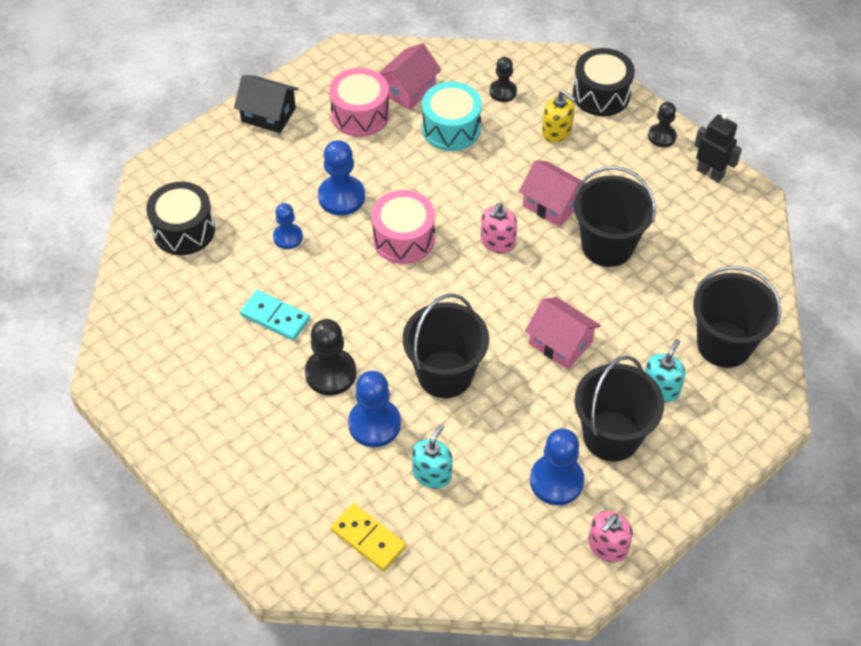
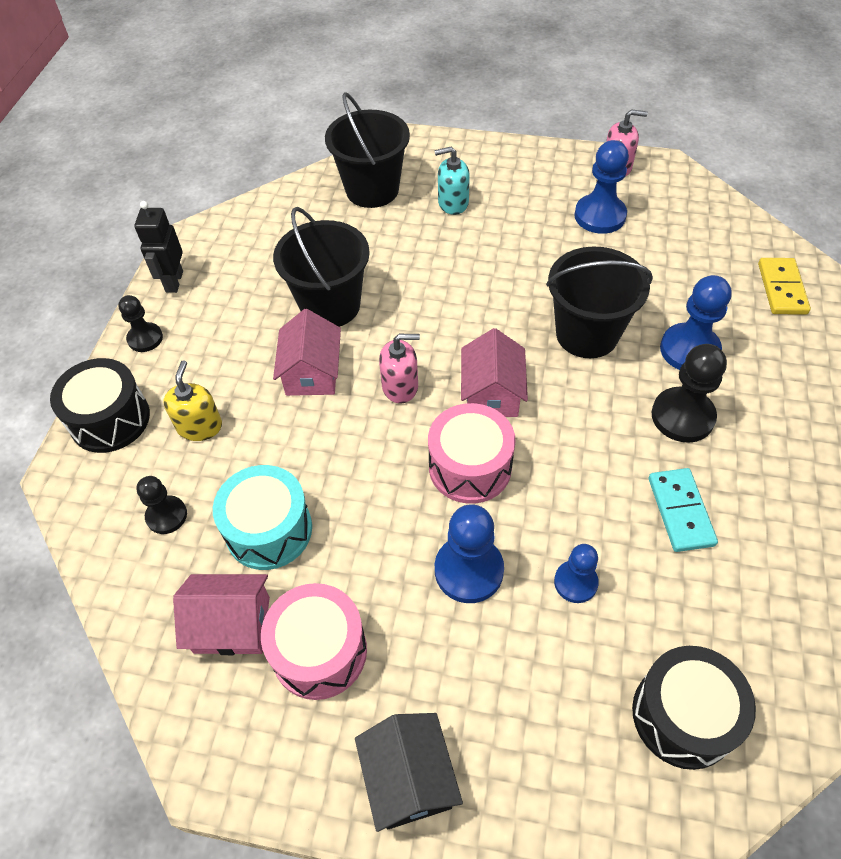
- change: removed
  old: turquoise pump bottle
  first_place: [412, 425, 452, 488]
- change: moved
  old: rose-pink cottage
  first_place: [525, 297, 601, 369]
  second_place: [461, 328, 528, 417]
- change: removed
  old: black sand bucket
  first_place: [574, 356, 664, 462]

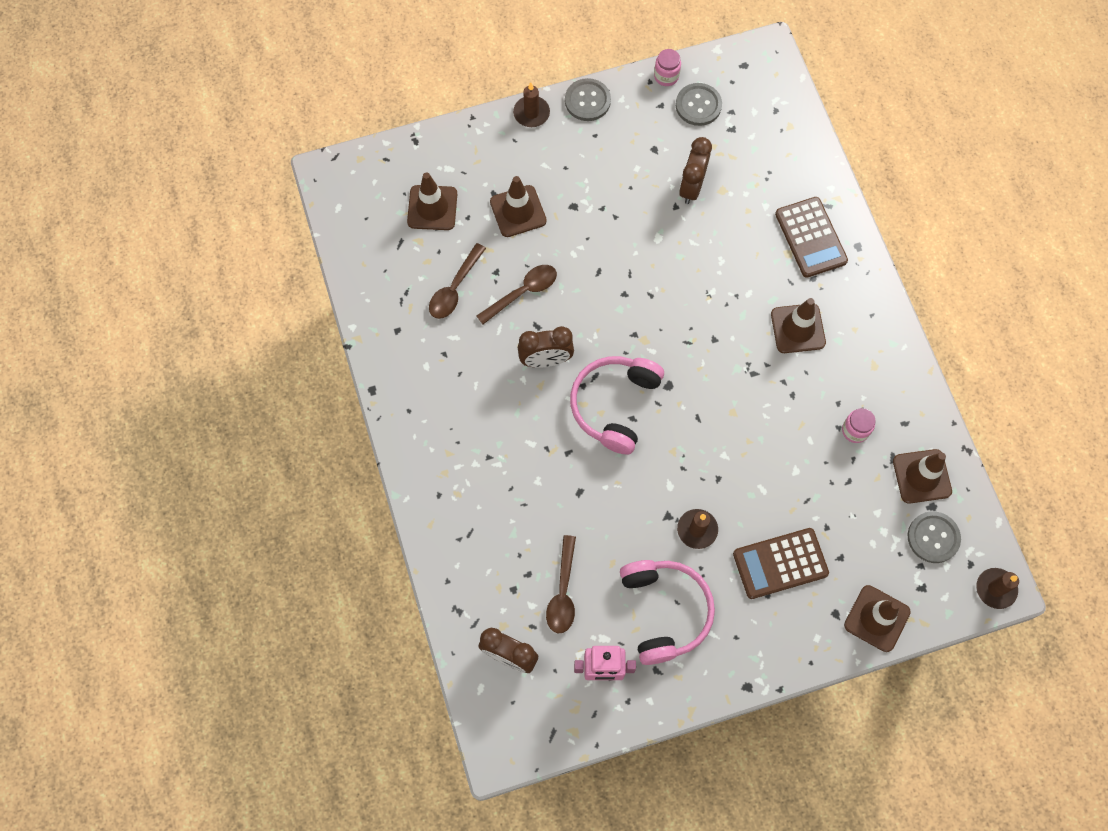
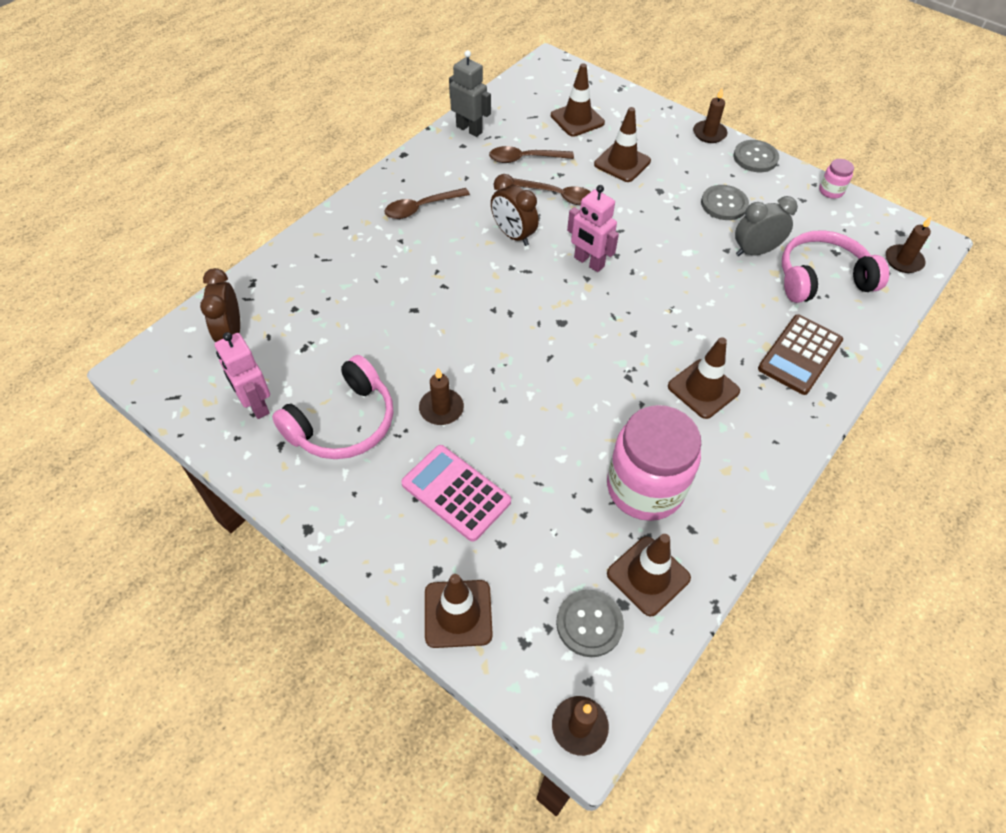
- change: moved
  old: dark brown spoon
  first_place: [546, 535, 576, 633]
  second_place: [384, 188, 470, 219]
- change: moved
  old: rose-pink headset
  first_place: [570, 356, 664, 455]
  second_place: [782, 230, 889, 303]
- change: moved
  old: grey button
  first_place: [676, 83, 722, 126]
  second_place: [701, 185, 749, 220]
- change: recoloured
  old: dark brown bedside clock
  new: grey bedside clock
  first_place: [679, 137, 712, 204]
  second_place: [735, 196, 798, 256]
- change: recoloured
  old: dark brown adding machine
  new: rose-pink adding machine
  first_place: [733, 528, 829, 599]
  second_place: [401, 445, 511, 542]
- change: resized
  old: rose-pink jam jar
  first_place: [842, 408, 876, 443]
  second_place: [607, 405, 701, 521]
  factor: 2.37
- change: added
  new: grey robot figure
  second_place: [449, 50, 491, 137]
- change: added
  new: rose-pink robot figure
  second_place: [567, 185, 619, 272]
- change: added
  new: dark brown wax candle
  second_place: [886, 217, 931, 273]

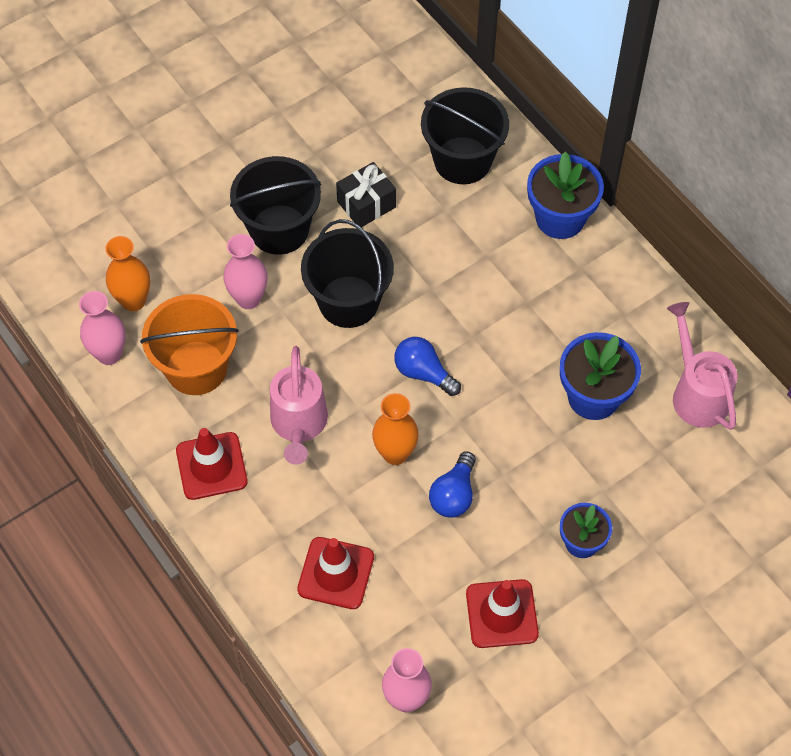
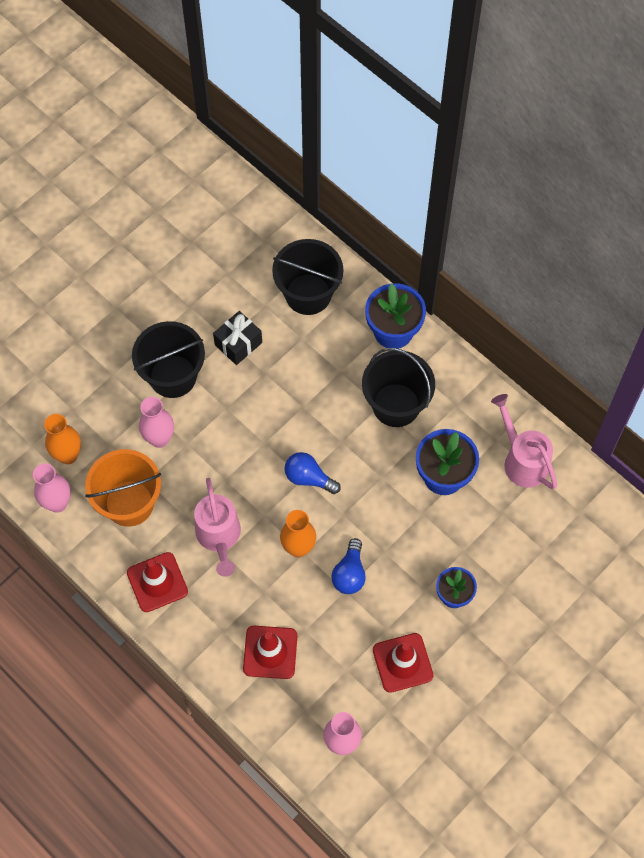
- change: moved
  old: black sand bucket
  first_place: [301, 219, 394, 328]
  second_place: [362, 348, 435, 427]

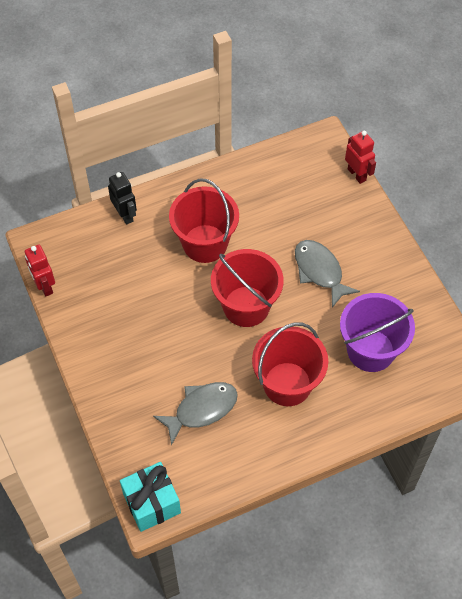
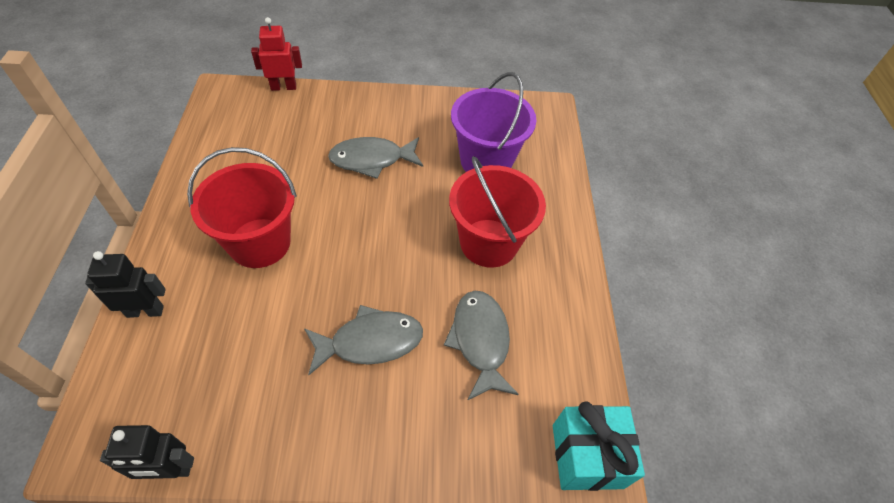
- change: recoloured
  old: red robot figure
  new: black robot figure
  first_place: [25, 245, 55, 297]
  second_place: [100, 425, 194, 479]
- change: removed
  old: red sand bucket
  first_place: [211, 249, 284, 327]
- change: added
  new: grey fish figure
  second_place: [304, 305, 423, 375]

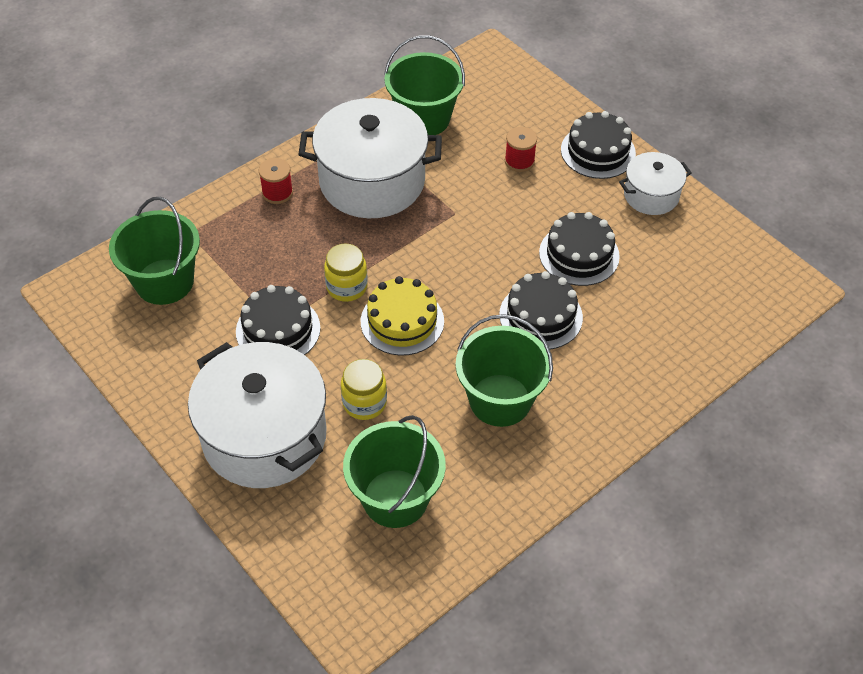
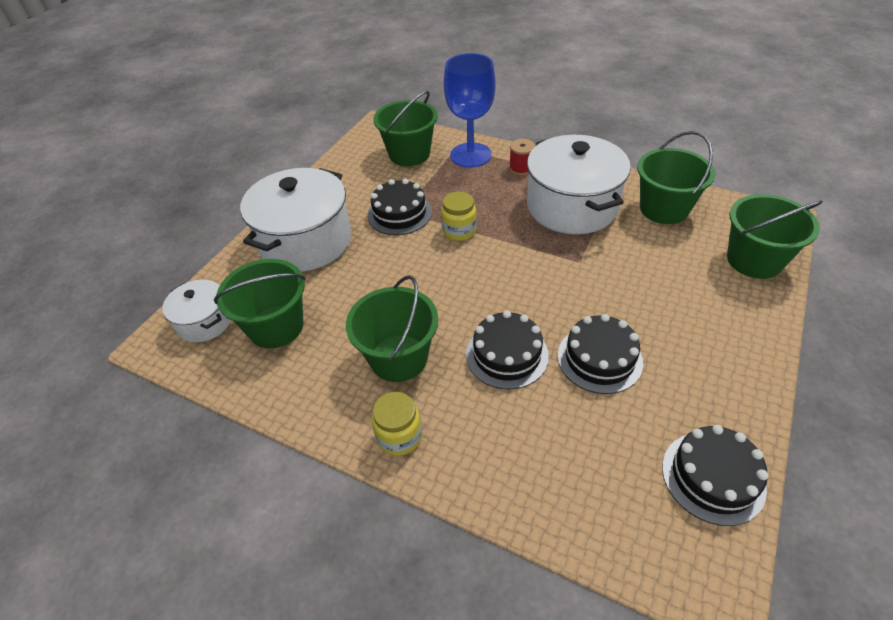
- change: moved
  old: yellow jam jar
  first_place: [341, 359, 387, 420]
  second_place: [372, 392, 422, 456]
- change: removed
  old: yellow gateau
  first_place: [361, 276, 444, 356]
- change: removed
  old: red bobbin
  first_place: [505, 127, 537, 172]
- change: moved
  old: black gateau
  first_place: [561, 111, 636, 179]
  second_place: [662, 425, 768, 526]
- change: moved
  old: pure white cooking pot
  first_place: [619, 152, 691, 215]
  second_place: [162, 280, 231, 342]
- change: added
  new: cobalt wine glass
  second_place: [444, 53, 496, 168]
- change: added
  new: green sand bucket
  second_place: [727, 194, 823, 279]

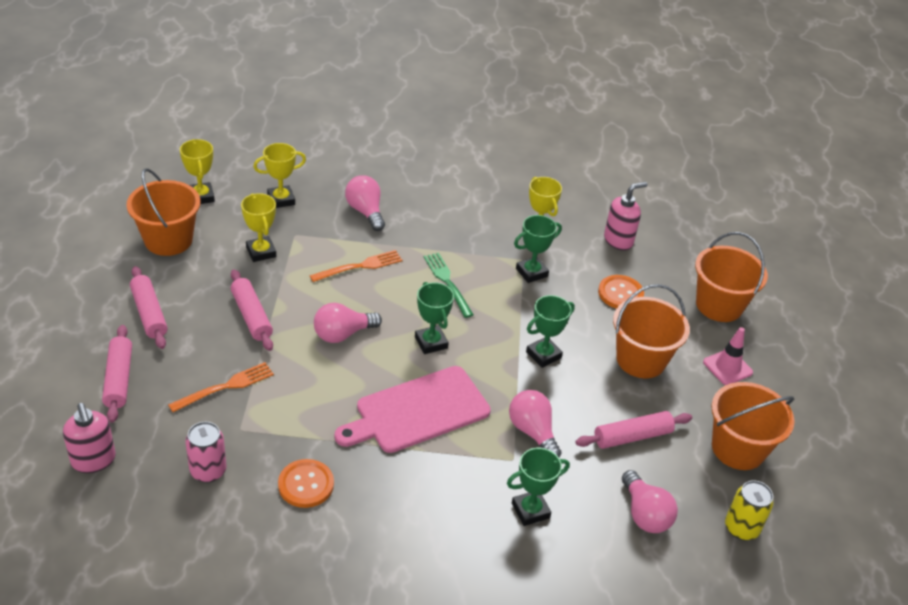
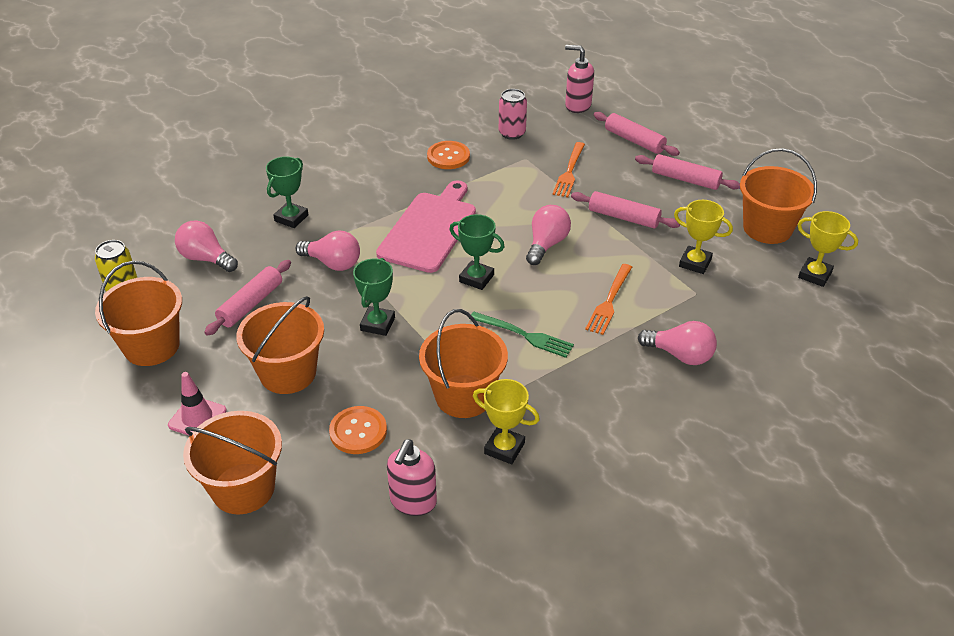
- change: removed
  old: yellow trophy
  first_place: [253, 143, 306, 208]
- change: replaced
  old: green trophy
  new: bright orange sand bucket
  first_place: [514, 215, 562, 283]
  second_place: [419, 309, 508, 418]

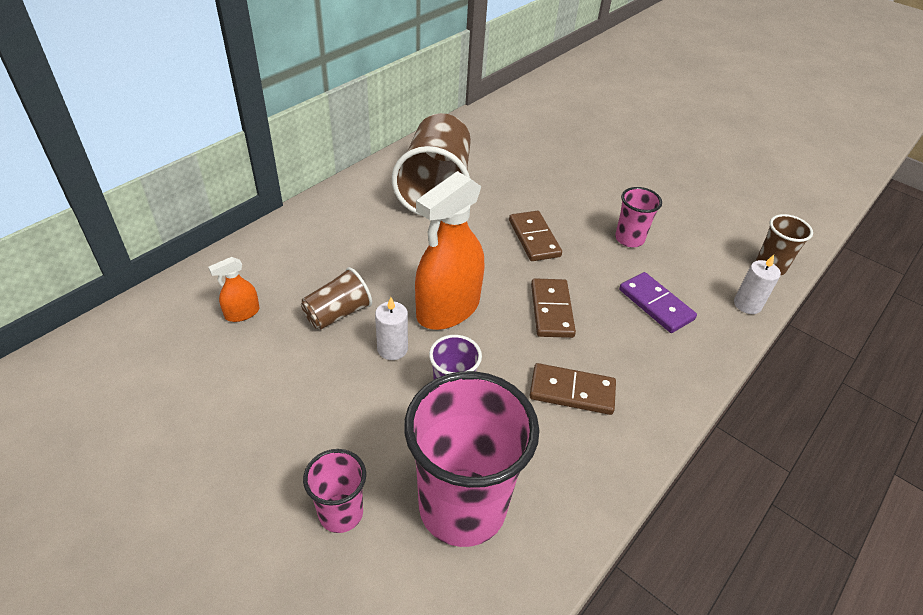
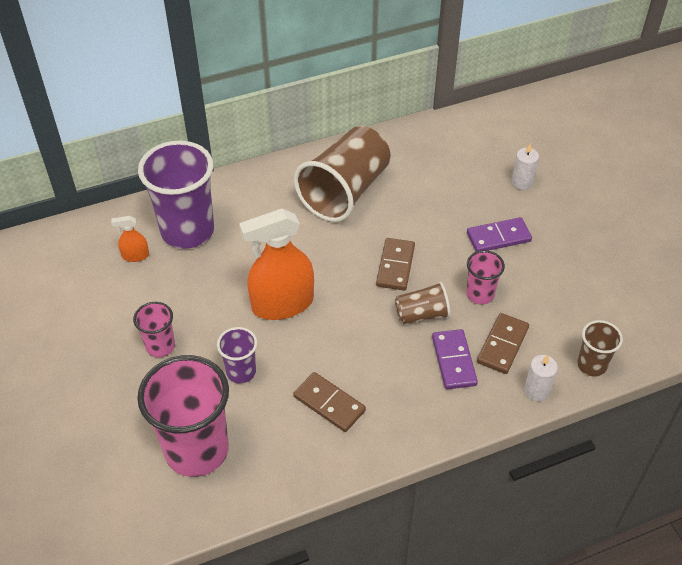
- change: moved
  old: dark brown cup
  first_place: [301, 267, 372, 330]
  second_place: [395, 282, 450, 324]
- change: moved
  old: rose-pink cup
  first_place: [303, 449, 366, 533]
  second_place: [133, 302, 175, 357]
- change: moved
  old: pure white wax candle
  first_place: [375, 297, 408, 360]
  second_place: [511, 144, 539, 190]
- change: moved
  old: dark brown domino piece
  first_place: [531, 278, 576, 338]
  second_place: [477, 313, 529, 374]
- change: added
  new: purple cup
  second_place: [138, 141, 214, 249]
- change: added
  new: purple domino piece
  second_place: [467, 217, 532, 252]

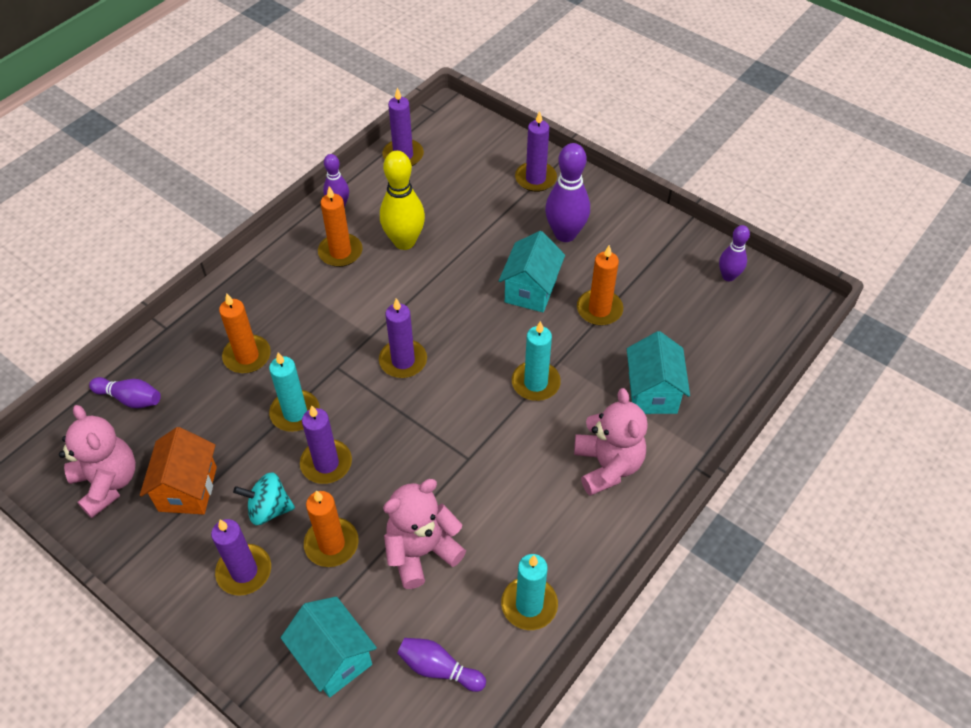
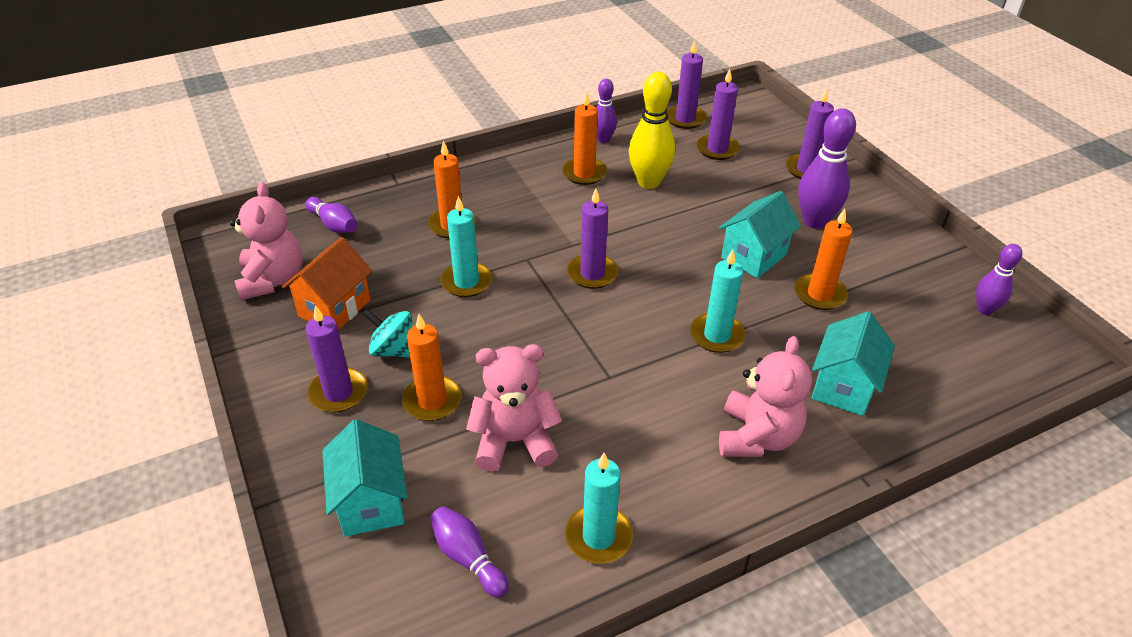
- change: moved
  old: purple wax candle
  first_place: [300, 405, 352, 484]
  second_place: [696, 69, 740, 160]

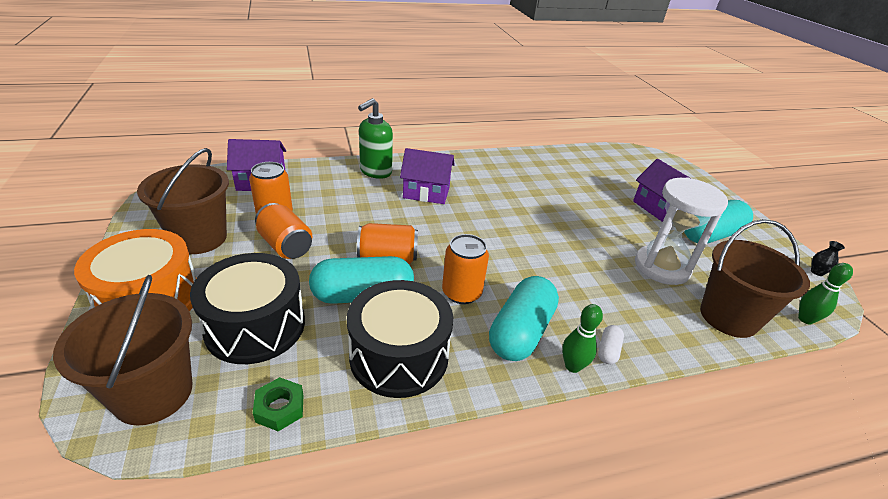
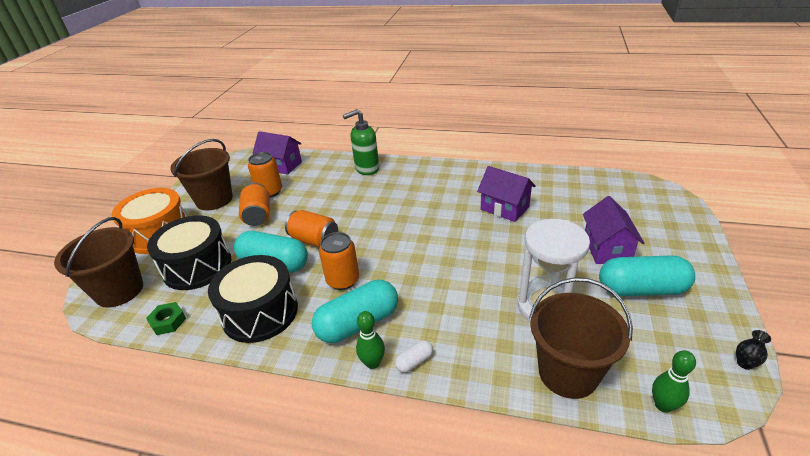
- change: moved
  old: purple cottage
  first_place: [400, 148, 455, 204]
  second_place: [477, 166, 536, 222]

